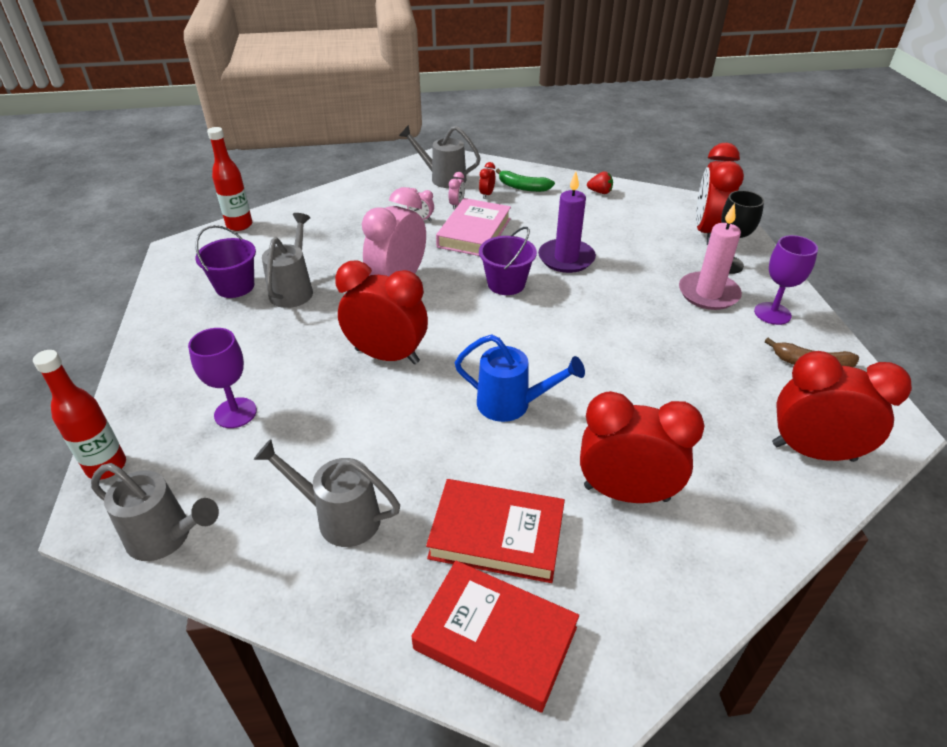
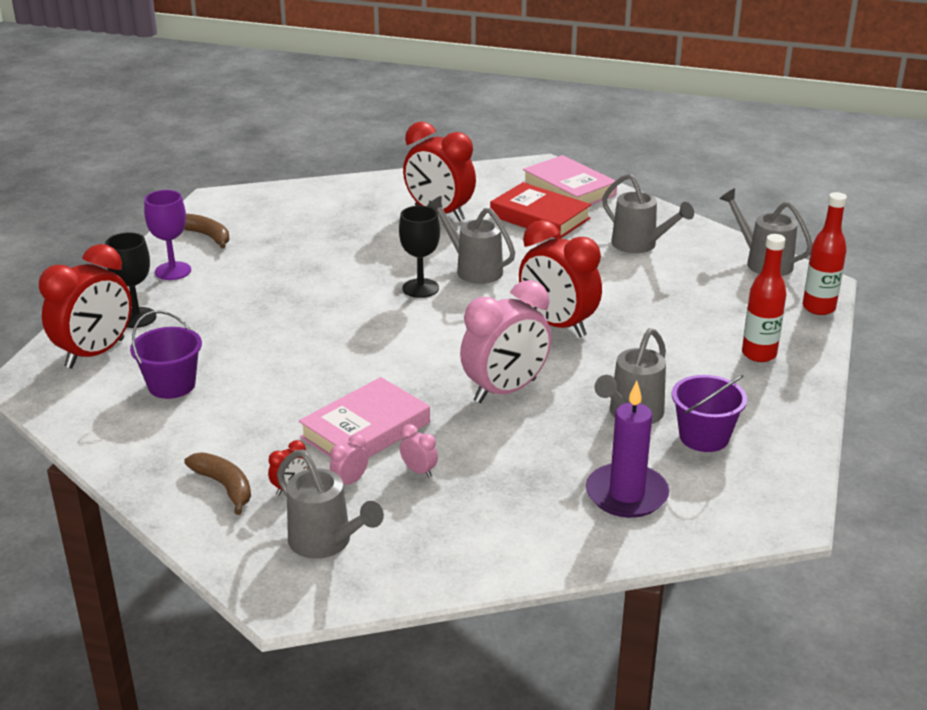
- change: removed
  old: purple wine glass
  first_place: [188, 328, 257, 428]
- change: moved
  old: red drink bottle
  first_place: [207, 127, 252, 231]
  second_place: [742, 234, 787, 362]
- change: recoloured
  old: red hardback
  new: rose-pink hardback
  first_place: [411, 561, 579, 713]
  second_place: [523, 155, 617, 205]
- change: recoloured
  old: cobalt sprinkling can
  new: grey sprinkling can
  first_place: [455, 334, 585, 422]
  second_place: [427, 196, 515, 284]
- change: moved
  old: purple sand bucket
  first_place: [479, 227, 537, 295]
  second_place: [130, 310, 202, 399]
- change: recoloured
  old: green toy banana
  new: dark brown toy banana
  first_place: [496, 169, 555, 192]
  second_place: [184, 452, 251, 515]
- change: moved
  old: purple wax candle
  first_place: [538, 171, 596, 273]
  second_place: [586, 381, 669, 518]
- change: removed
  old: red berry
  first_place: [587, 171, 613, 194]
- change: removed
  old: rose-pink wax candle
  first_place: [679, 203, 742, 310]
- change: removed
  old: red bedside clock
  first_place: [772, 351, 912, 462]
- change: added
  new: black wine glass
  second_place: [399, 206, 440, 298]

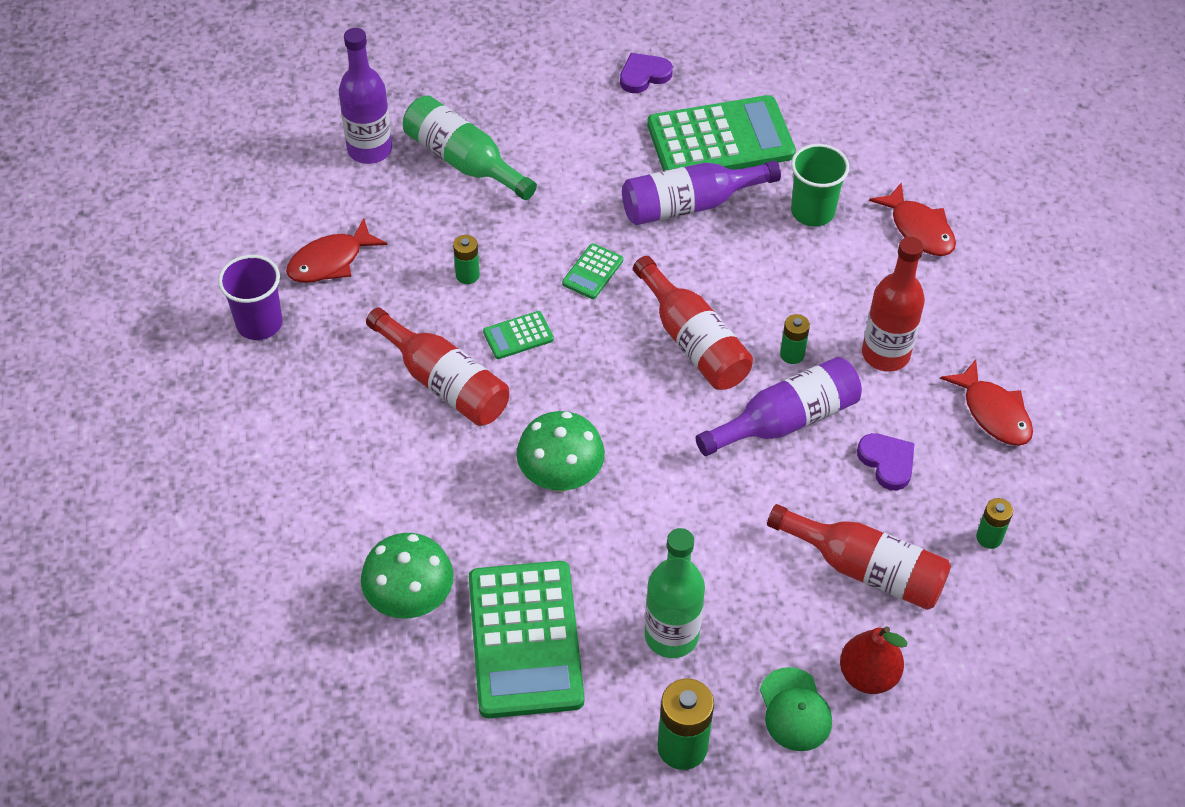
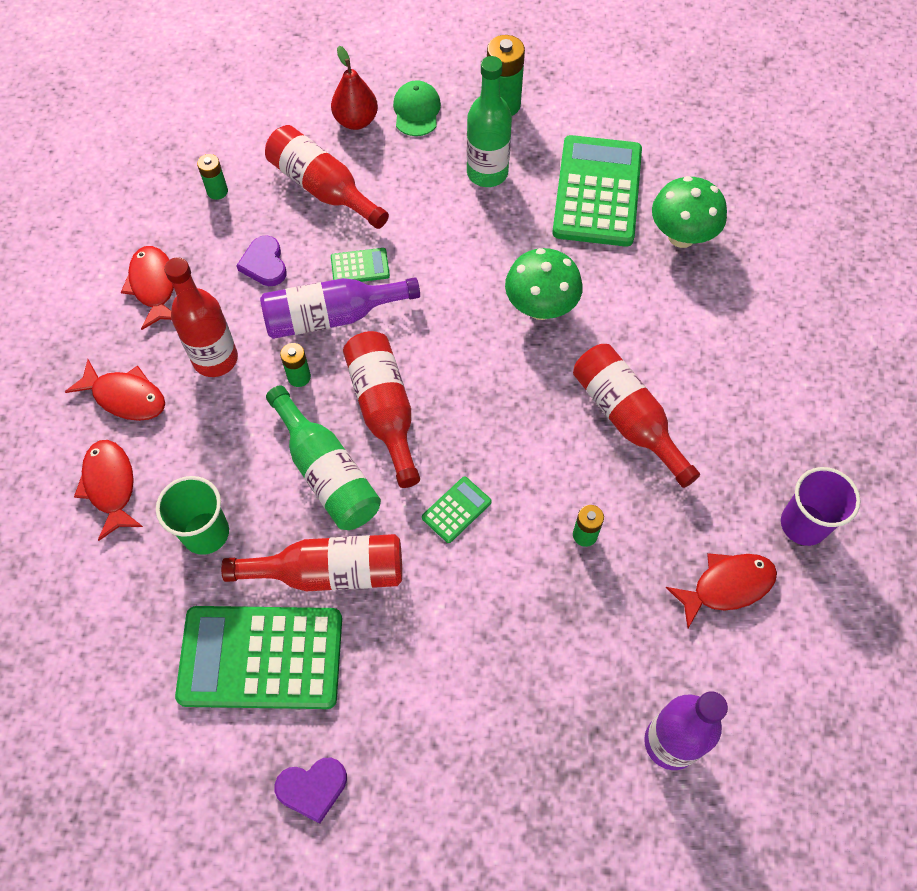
- change: moved
  old: green drink bottle
  first_place: [403, 95, 537, 200]
  second_place: [266, 385, 381, 530]
- change: moved
  old: green adding machine
  first_place: [483, 311, 554, 359]
  second_place: [331, 248, 390, 282]
- change: recoloured
  old: purple drink bottle
  new: red drink bottle
  first_place: [622, 161, 781, 225]
  second_place: [221, 534, 402, 591]
- change: added
  new: red fish figure
  second_place: [65, 359, 165, 421]

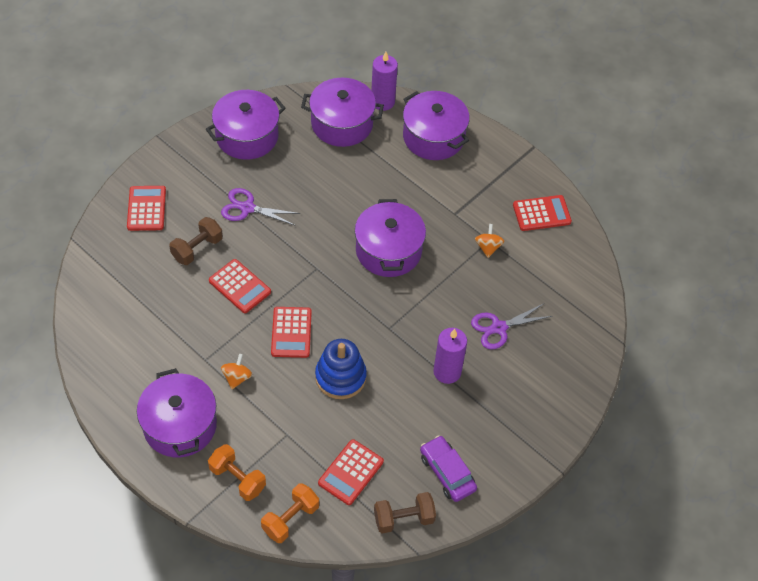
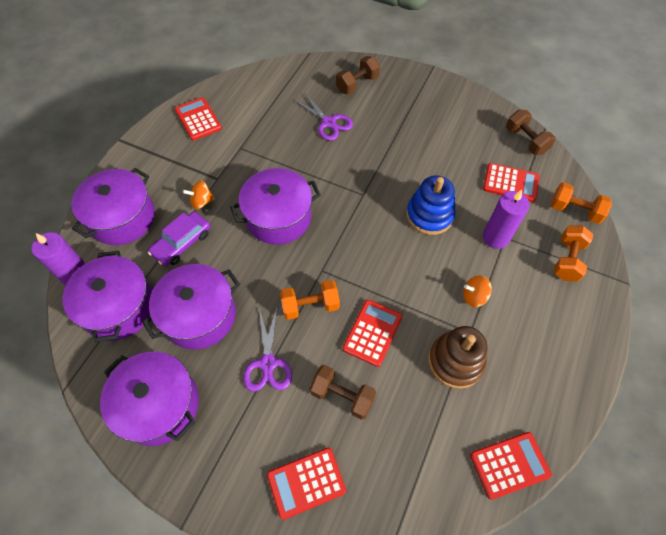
- change: moved
  old: purple cooking pot
  first_place: [137, 368, 217, 457]
  second_place: [142, 264, 240, 350]
- change: moved
  old: red adding machine
  first_place: [271, 307, 312, 358]
  second_place: [470, 432, 552, 500]
- change: moved
  old: purple automobile
  first_place: [420, 435, 477, 502]
  second_place: [148, 212, 211, 266]
- change: moved
  old: purple wax candle
  first_place: [433, 328, 467, 384]
  second_place: [483, 190, 530, 249]
- change: moved
  old: bright orange spinning top
  first_place: [475, 224, 505, 258]
  second_place: [183, 180, 215, 210]
- change: added
  new: bright orange hand weight
  second_place: [280, 280, 340, 320]
- change: added
  new: dark brown hand weight
  second_place: [336, 56, 380, 94]
- change: added
  new: dark brown stacking rings
  second_place: [428, 326, 488, 389]

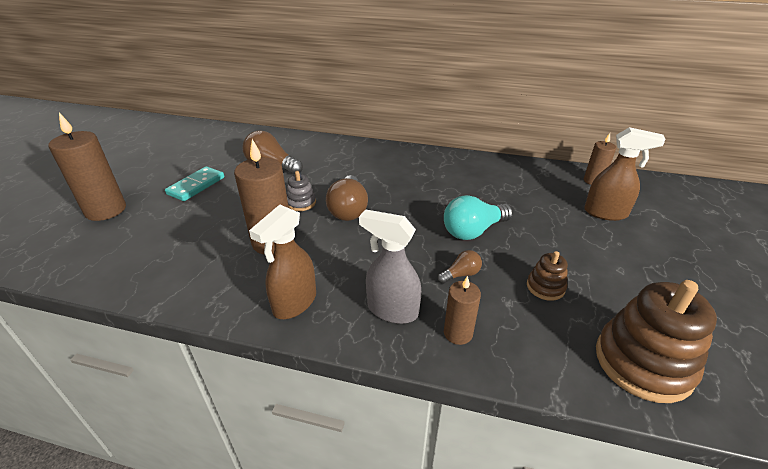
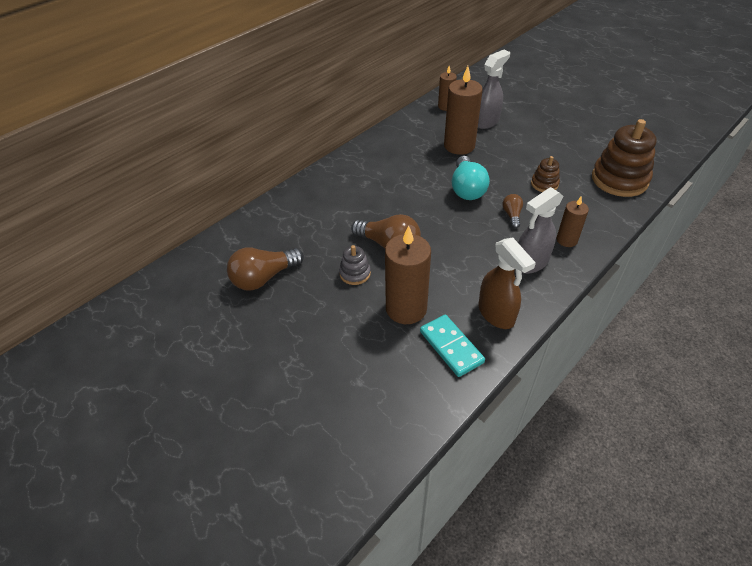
- change: moved
  old: dark brown wax candle
  first_place: [48, 113, 126, 221]
  second_place: [444, 66, 483, 155]
- change: moved
  old: turquoise domino piece
  first_place: [165, 166, 224, 201]
  second_place: [420, 315, 485, 377]
- change: recoloured
  old: dark brown sprayer
  new: grey sprayer
  first_place: [584, 127, 666, 221]
  second_place: [478, 50, 510, 129]

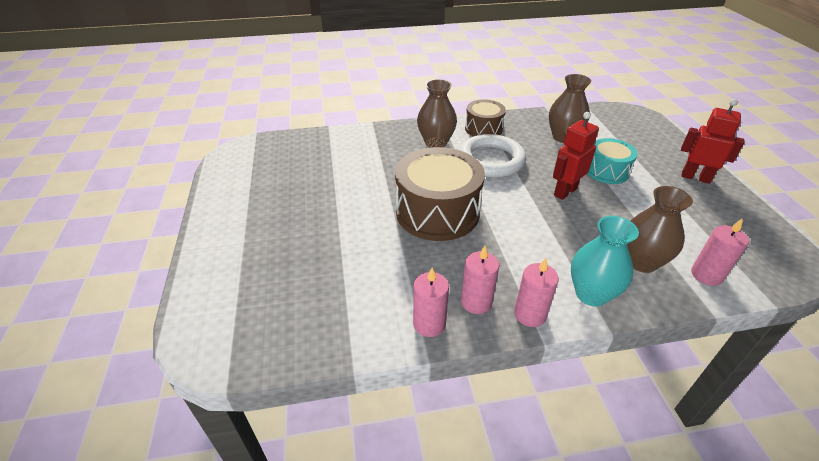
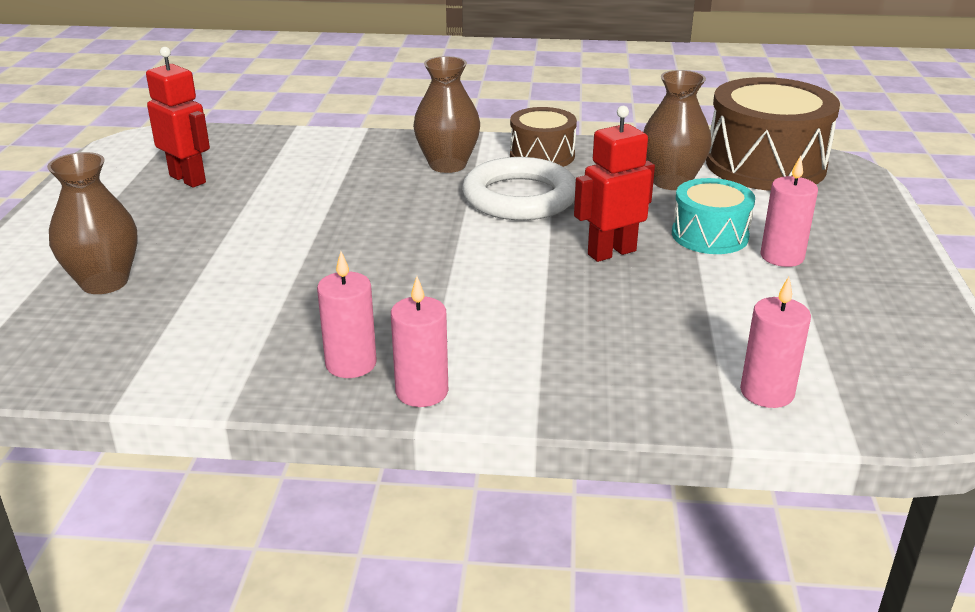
- change: moved
  old: dark brown snare drum
  first_place: [395, 147, 485, 241]
  second_place: [706, 77, 840, 191]
- change: moved
  old: rose-pink wax candle
  first_place: [413, 268, 449, 337]
  second_place: [760, 155, 818, 267]
- change: removed
  old: turquoise flower vase
  first_place: [571, 216, 639, 307]
- change: moved
  old: dark brown flower vase
  first_place: [627, 186, 693, 273]
  second_place: [47, 152, 138, 294]
- change: moved
  old: red robot figure
  first_place: [681, 99, 745, 184]
  second_place: [146, 47, 210, 187]

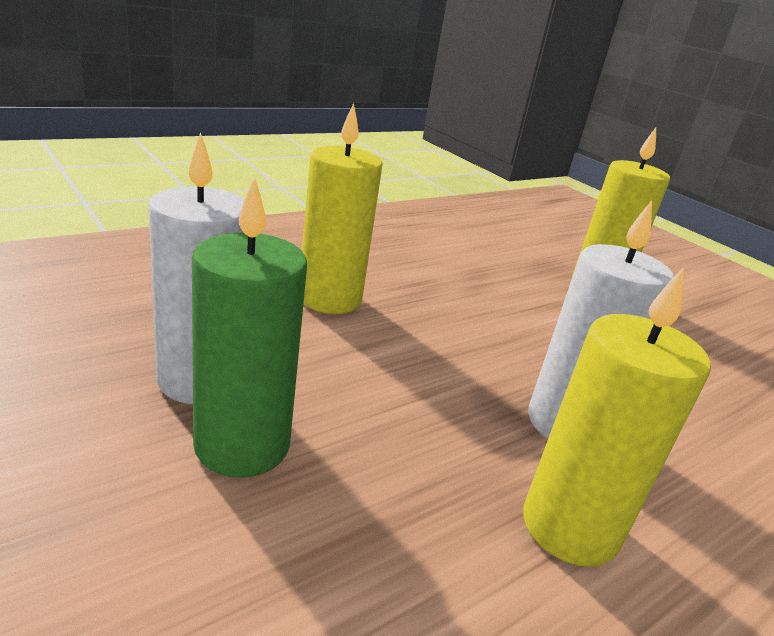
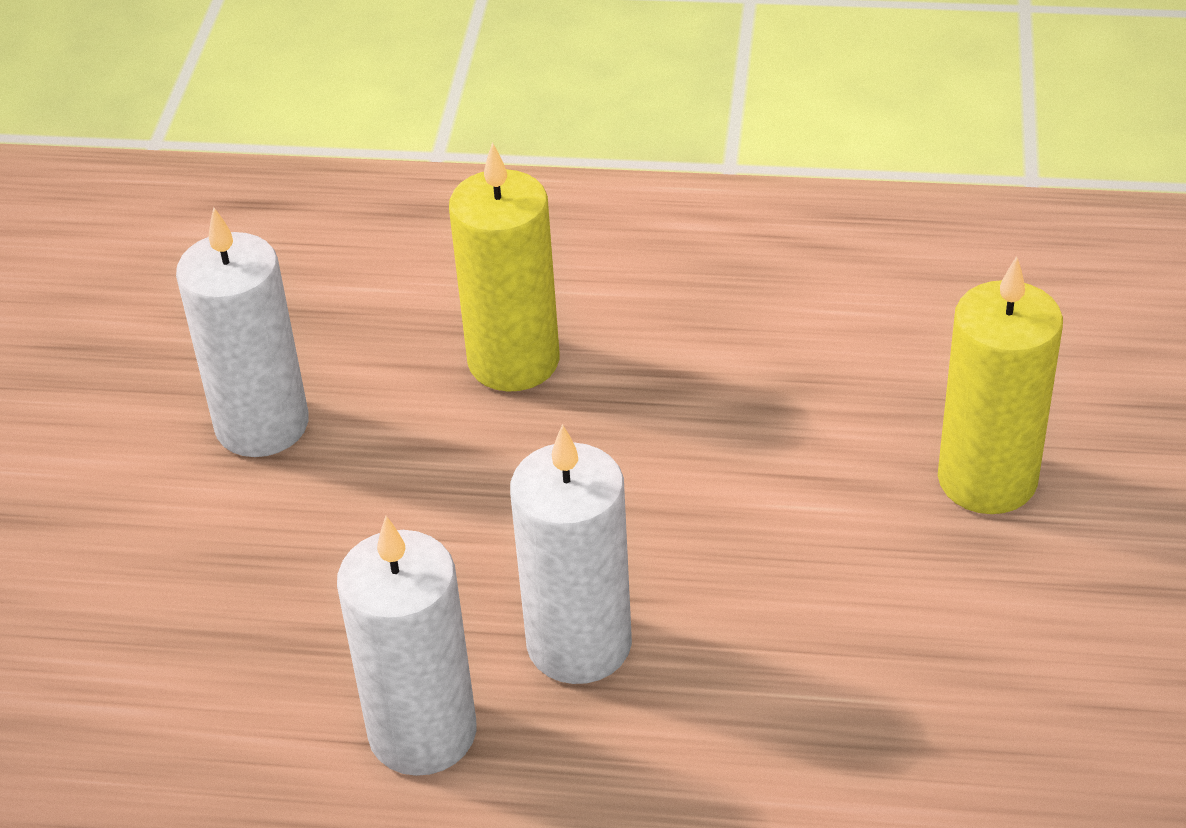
- change: removed
  old: green wax candle
  first_place: [192, 176, 307, 477]
- change: recoloured
  old: yellow wax candle
  new: pure white wax candle
  first_place: [523, 267, 711, 567]
  second_place: [337, 516, 477, 776]

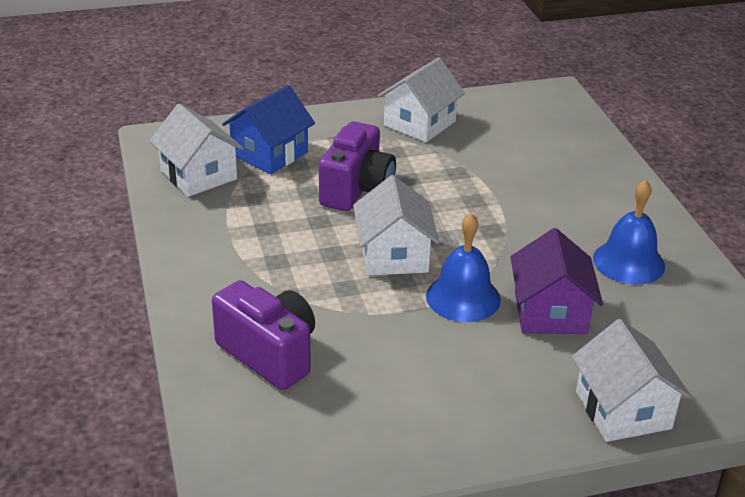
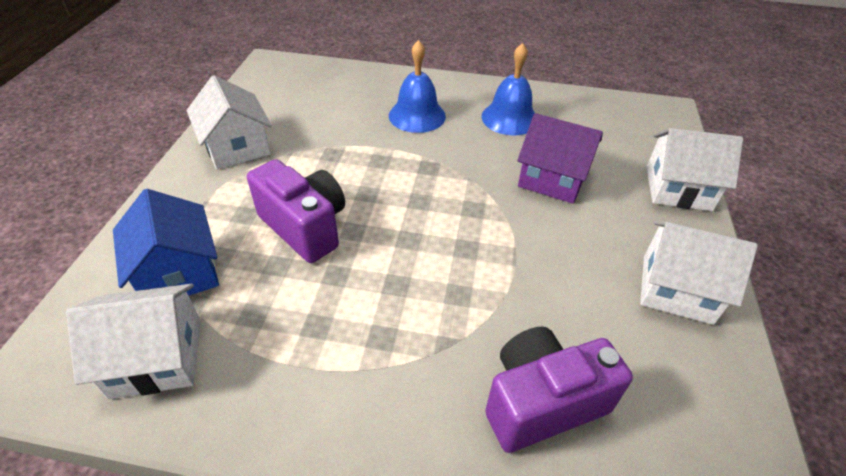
- change: moved
  old: pure white cottage
  first_place: [353, 175, 439, 276]
  second_place: [640, 221, 758, 325]
- change: moved
  old: cobalt bell
  first_place: [426, 213, 501, 322]
  second_place: [389, 40, 446, 133]

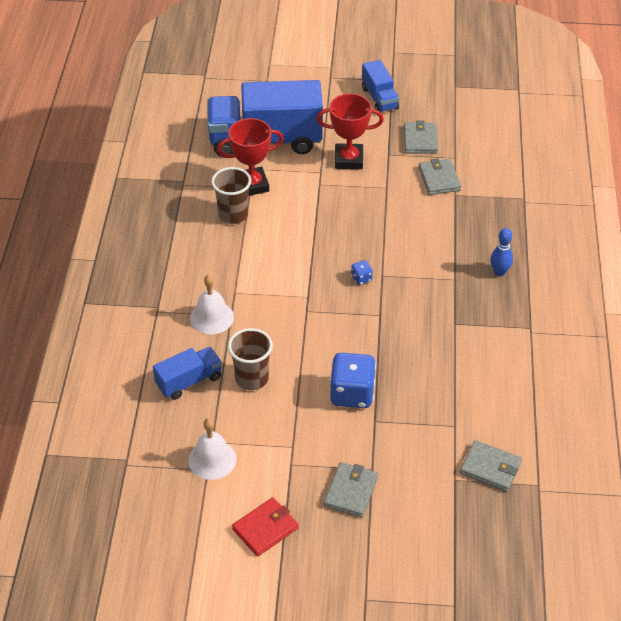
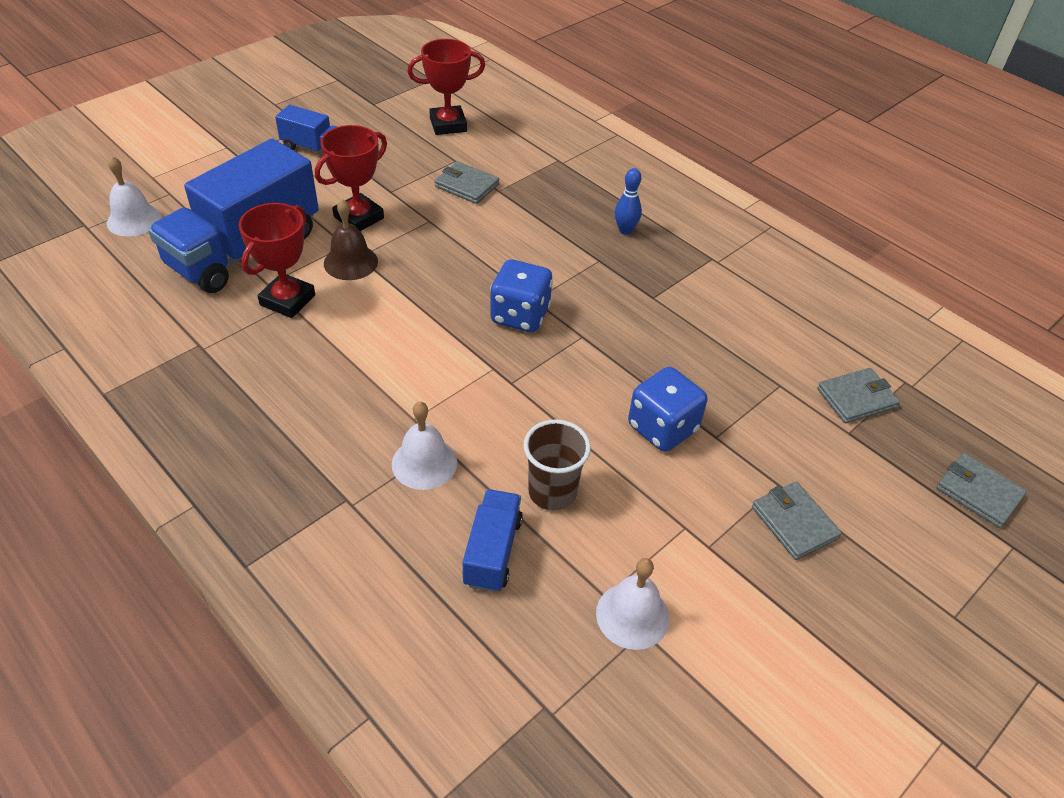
- change: removed
  old: dark brown cup
  first_place: [211, 167, 251, 224]
- change: removed
  old: red wallet
  first_place: [232, 497, 299, 557]
- change: resized
  old: cobalt game die
  first_place: [351, 260, 373, 285]
  second_place: [490, 259, 553, 332]
  factor: 2.22
- change: moved
  old: grey wallet
  first_place: [404, 120, 438, 154]
  second_place: [936, 453, 1027, 528]
- change: added
  new: pure white bell
  second_place: [107, 156, 161, 237]
- change: added
  new: dark brown bell
  second_place: [324, 199, 378, 280]
- change: added
  new: red trophy
  second_place: [407, 39, 485, 135]

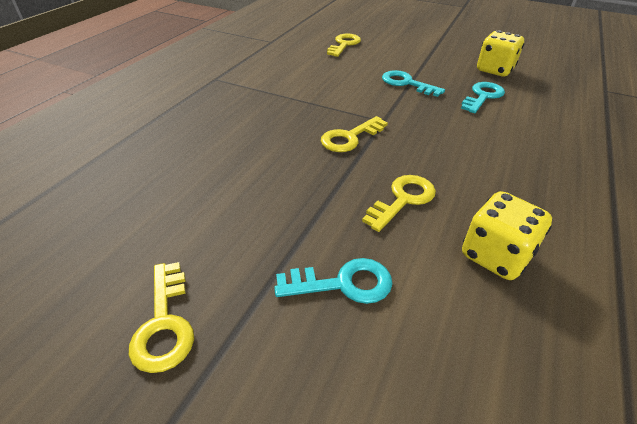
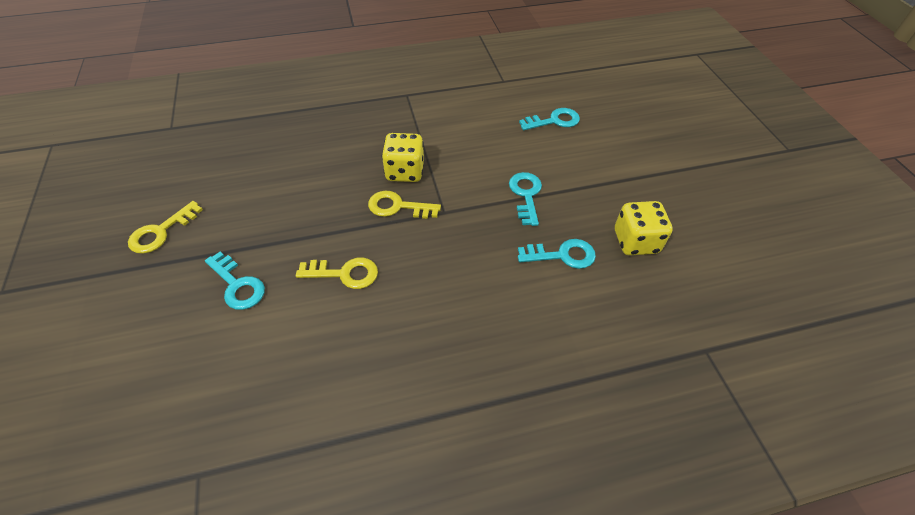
- change: recoloured
  old: yellow latchkey
  new: turquoise latchkey
  first_place: [327, 33, 361, 57]
  second_place: [519, 108, 580, 130]
- change: moved
  old: yellow game die
  first_place: [462, 191, 552, 280]
  second_place: [382, 133, 424, 182]

